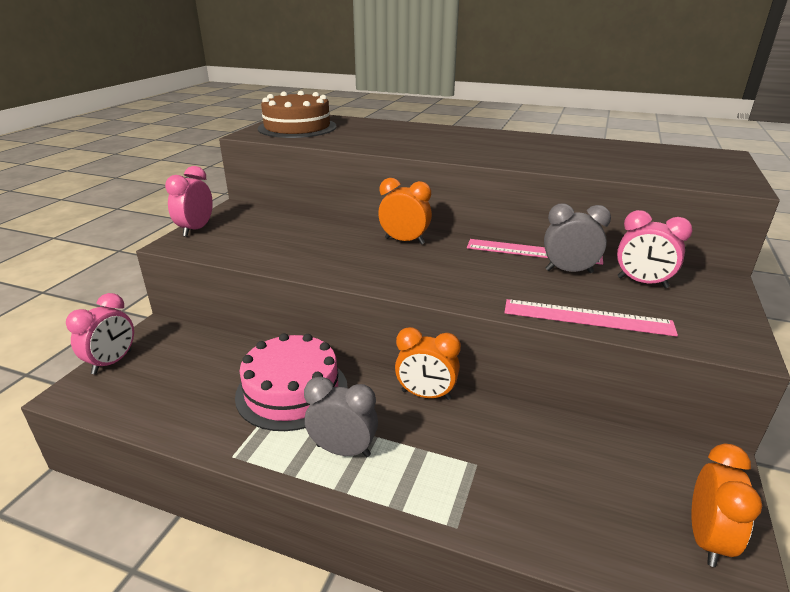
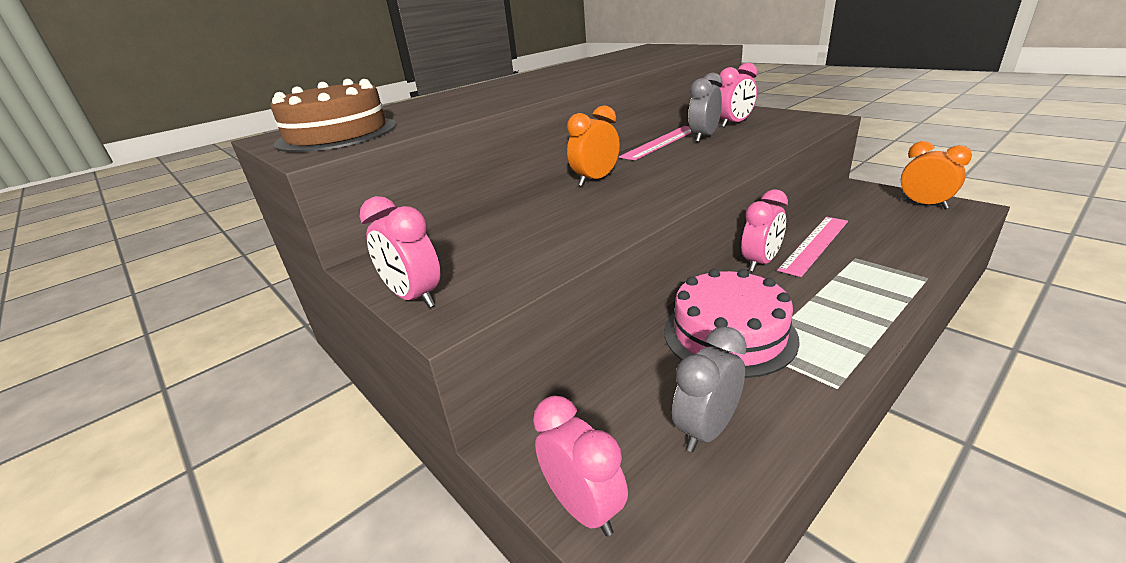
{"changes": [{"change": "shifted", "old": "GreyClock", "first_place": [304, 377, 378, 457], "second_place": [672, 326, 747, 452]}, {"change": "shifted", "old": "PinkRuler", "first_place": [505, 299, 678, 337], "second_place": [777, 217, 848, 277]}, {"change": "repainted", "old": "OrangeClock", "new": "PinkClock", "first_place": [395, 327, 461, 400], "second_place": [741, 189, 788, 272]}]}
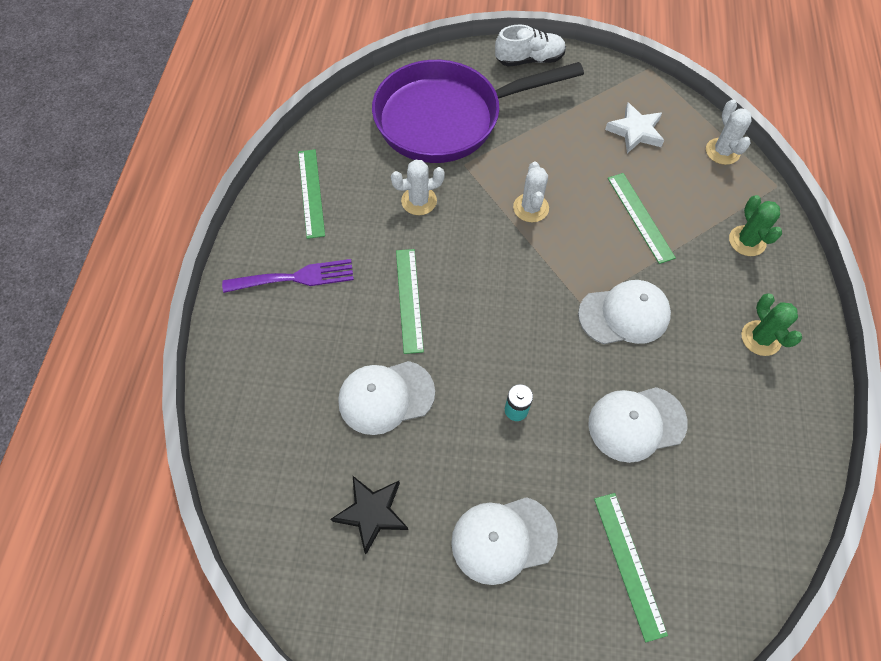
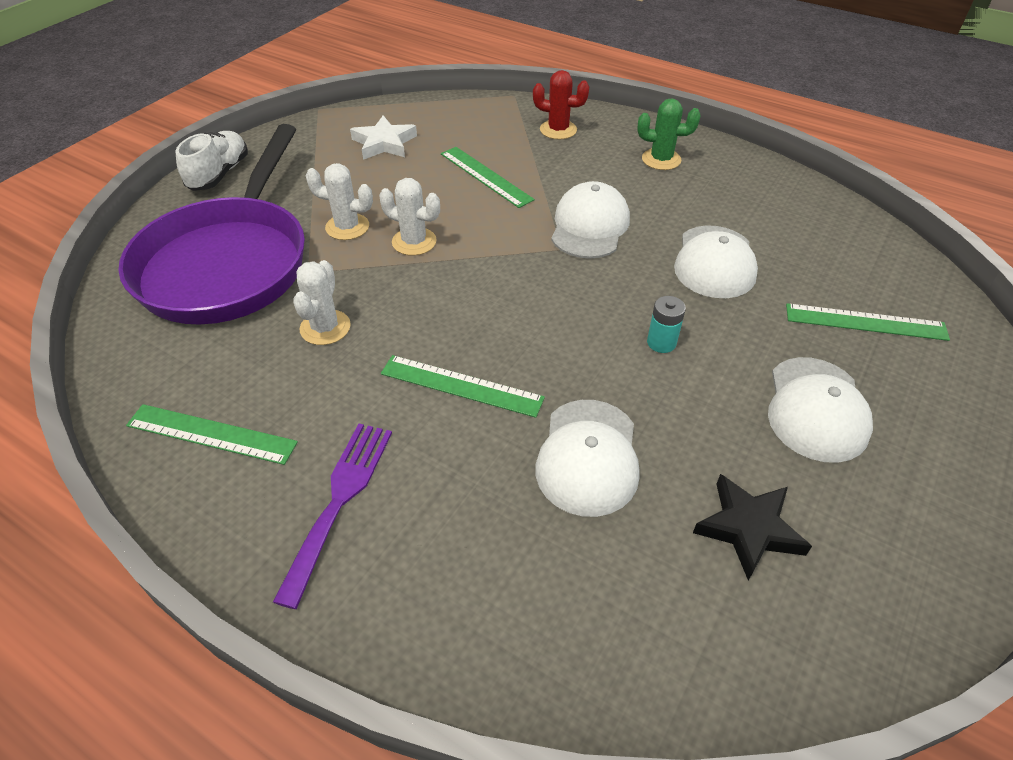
{"changes": [{"change": "shifted", "old": "WhiteCactus", "first_place": [706, 99, 752, 165], "second_place": [306, 163, 373, 240]}, {"change": "repainted", "old": "GreenCactus", "new": "RedCactus", "first_place": [729, 195, 782, 256], "second_place": [533, 70, 589, 139]}, {"change": "rotated", "old": "GreenRuler", "first_place": [608, 173, 676, 264], "second_place": [441, 147, 535, 208], "degrees": 45}]}
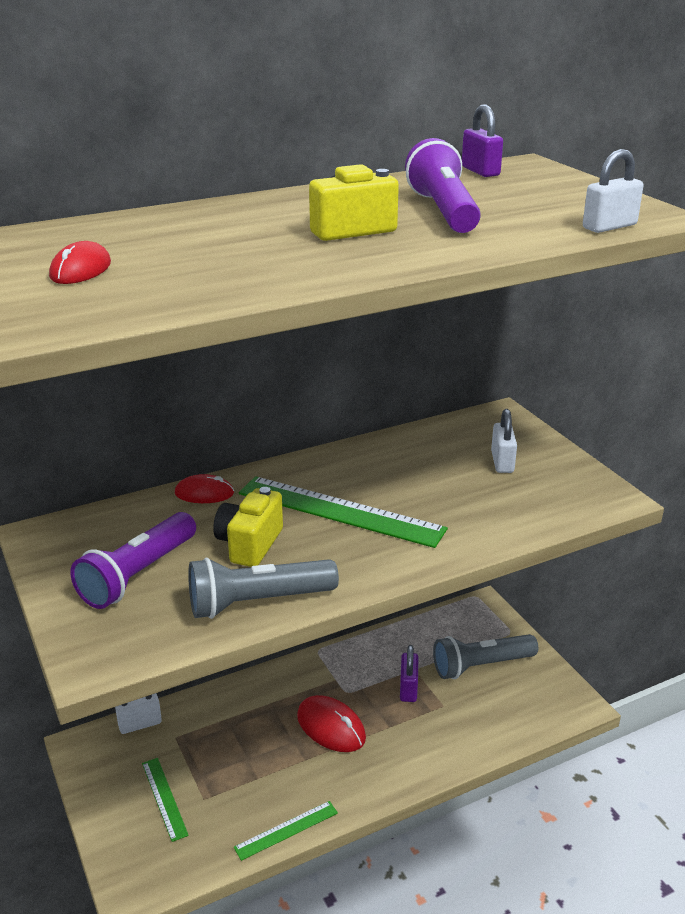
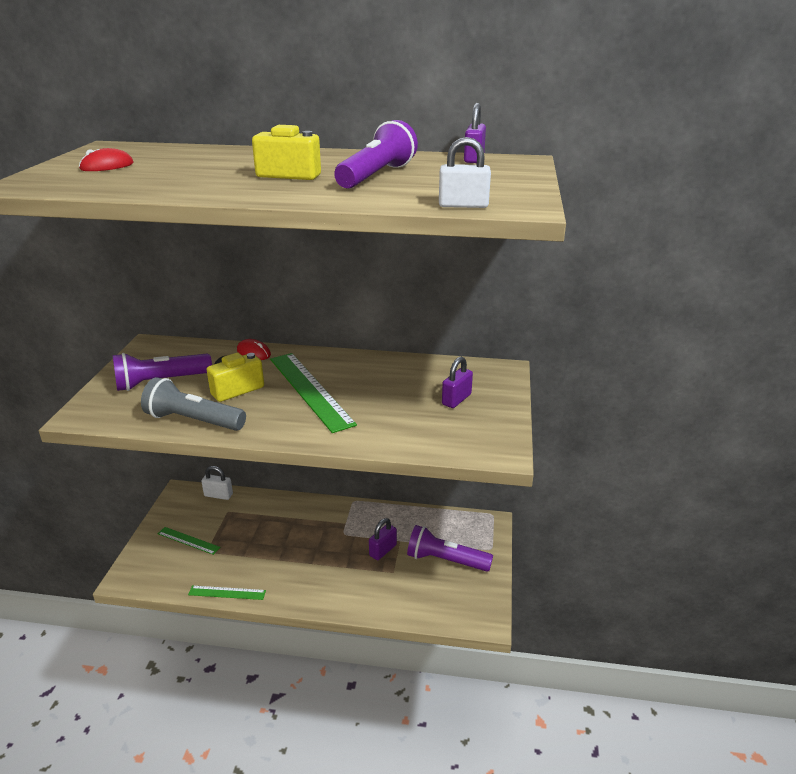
{"changes": [{"change": "gone", "old": "RedMouse", "first_place": [297, 695, 366, 752]}, {"change": "repainted", "old": "GreyFlashlight", "new": "PurpleFlashlight", "first_place": [433, 634, 538, 679], "second_place": [407, 525, 493, 572]}, {"change": "repainted", "old": "WhitePadlock", "new": "PurplePadlock", "first_place": [491, 409, 517, 473], "second_place": [442, 357, 473, 408]}, {"change": "rotated", "old": "GreenRuler", "first_place": [142, 758, 189, 842], "second_place": [158, 527, 220, 555], "degrees": -75}]}
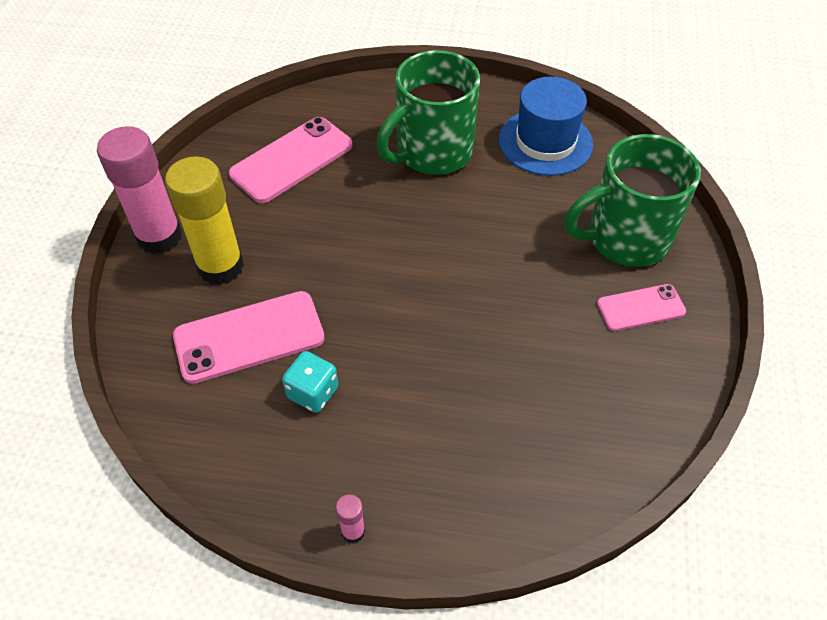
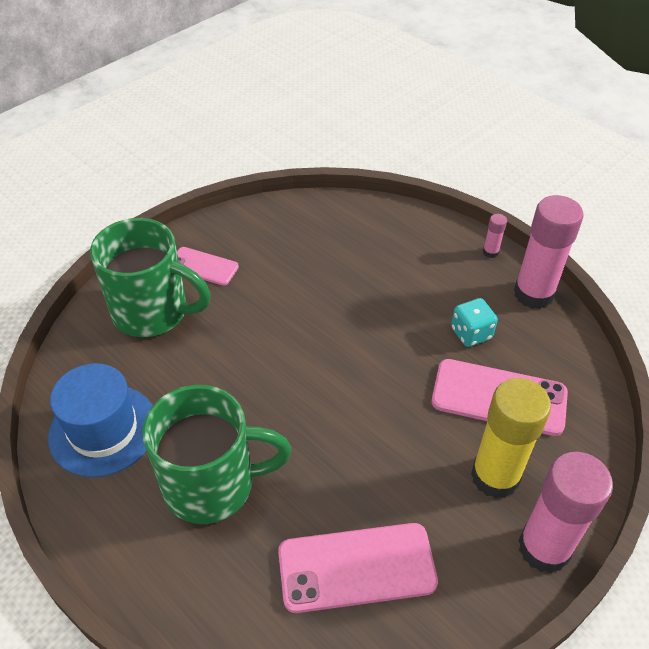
{"changes": [{"change": "new", "new": "PinkGlueStick", "second_place": [514, 195, 584, 309]}]}
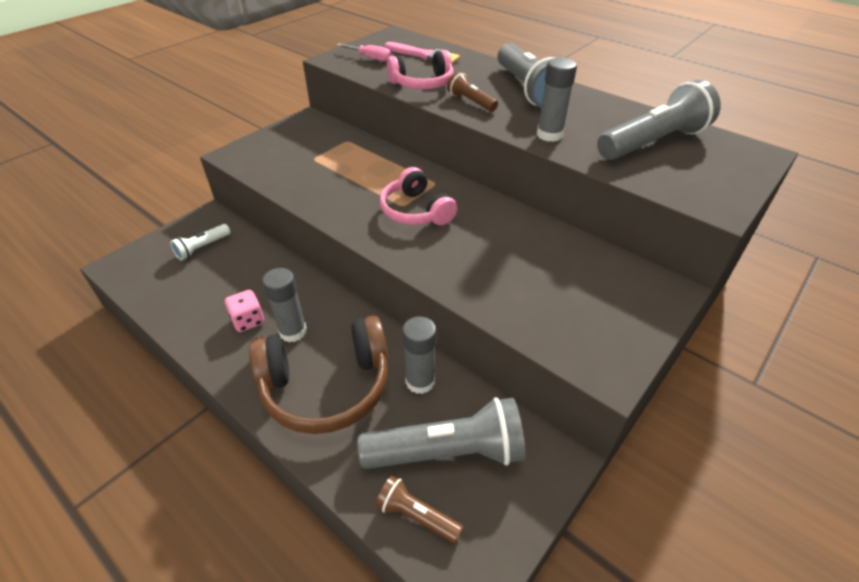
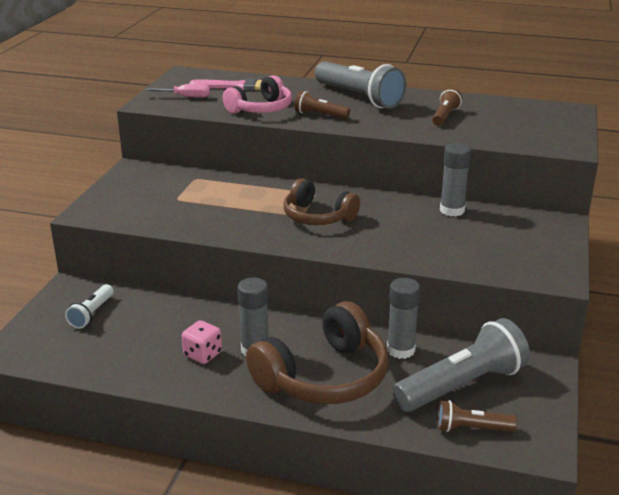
{"changes": [{"change": "gone", "old": "GreyFlashlight", "first_place": [597, 80, 721, 160]}, {"change": "new", "new": "BrownFlashlight", "second_place": [432, 88, 462, 126]}, {"change": "shifted", "old": "GreyGlueStick", "first_place": [537, 58, 577, 142], "second_place": [440, 143, 471, 217]}, {"change": "repainted", "old": "PinkHeadphones", "new": "BrownHeadphones", "first_place": [380, 167, 457, 225], "second_place": [283, 178, 360, 225]}]}
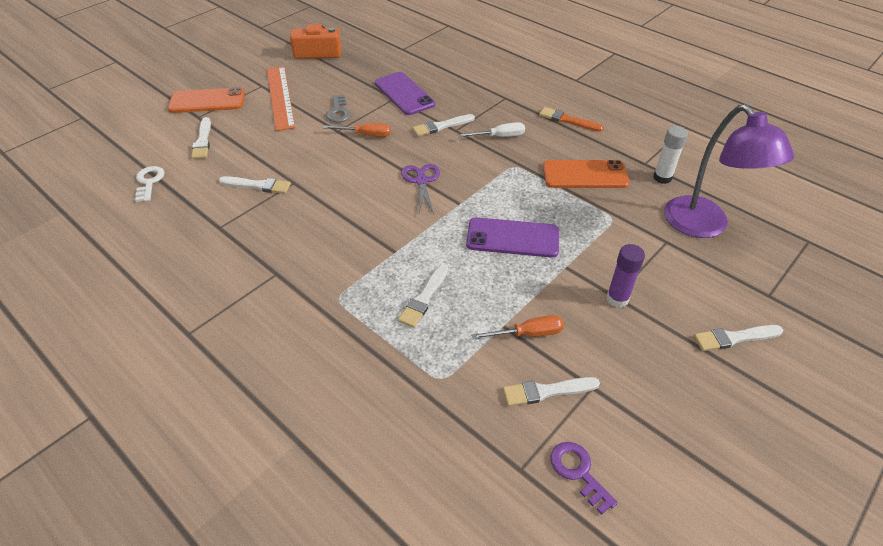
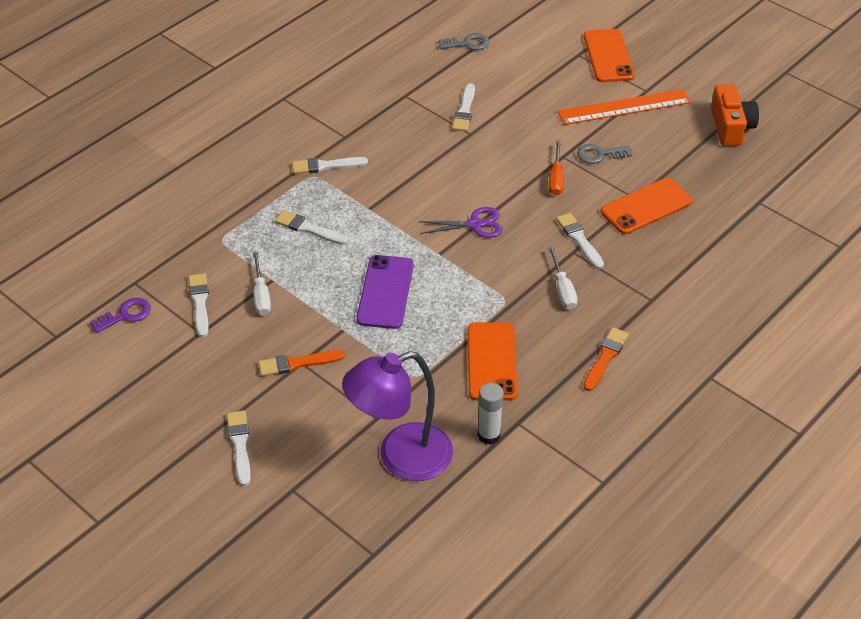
{"changes": [{"change": "shifted", "old": "WhiteBrush", "first_place": [191, 117, 211, 159], "second_place": [292, 157, 368, 174]}, {"change": "swapped", "old": "PurpleGlueStick", "new": "OrangeBrush", "first_place": [606, 244, 645, 308], "second_place": [258, 350, 345, 376]}, {"change": "repainted", "old": "WhiteKey", "new": "GreyKey", "first_place": [135, 166, 164, 202], "second_place": [439, 33, 489, 50]}, {"change": "repainted", "old": "PurplePhone", "new": "OrangePhone", "first_place": [375, 72, 435, 115], "second_place": [601, 178, 693, 234]}, {"change": "repainted", "old": "OrangeScrewdriver", "new": "WhiteScrewdriver", "first_place": [471, 315, 564, 339], "second_place": [253, 252, 271, 315]}]}
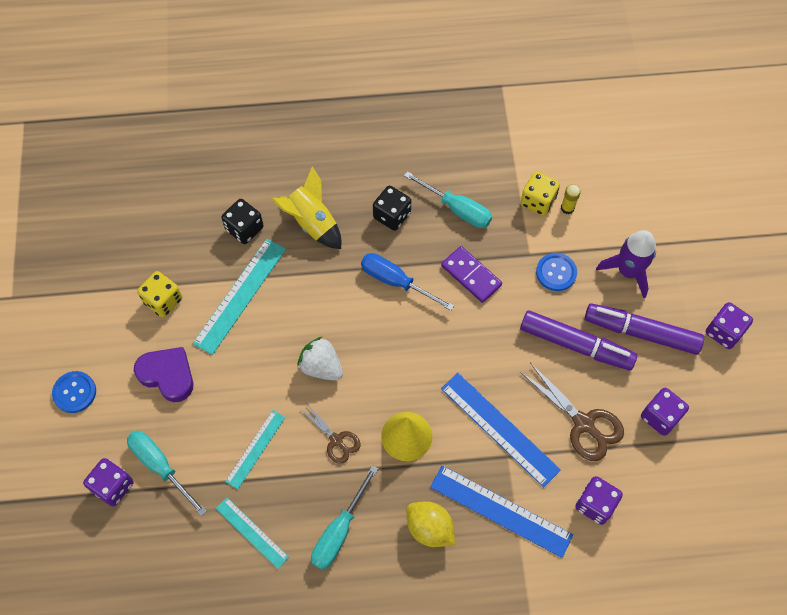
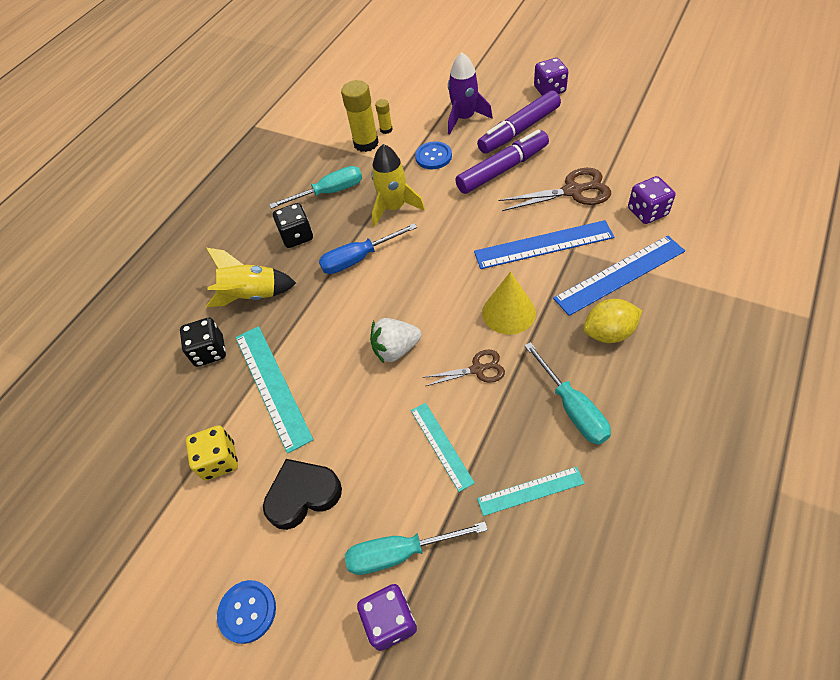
{"changes": [{"change": "gone", "old": "PurpleDice", "first_place": [641, 388, 689, 436]}, {"change": "swapped", "old": "PurpleDomino", "new": "YellowRocket", "first_place": [441, 246, 502, 303], "second_place": [371, 144, 425, 227]}, {"change": "swapped", "old": "YellowDice", "new": "YellowGlueStick", "first_place": [520, 171, 560, 216], "second_place": [341, 80, 379, 152]}, {"change": "repainted", "old": "PurpleHeart", "new": "BlackHeart", "first_place": [134, 347, 193, 402], "second_place": [263, 459, 342, 530]}]}
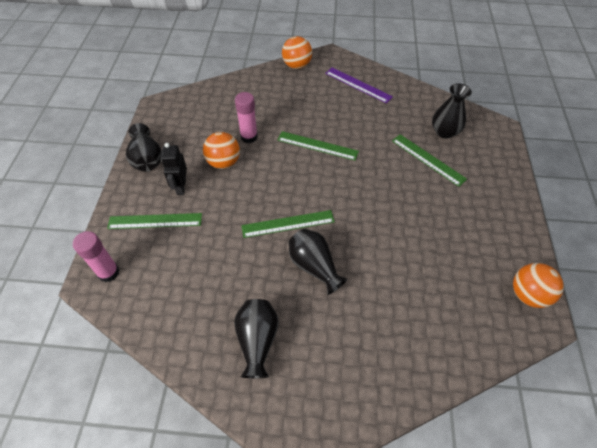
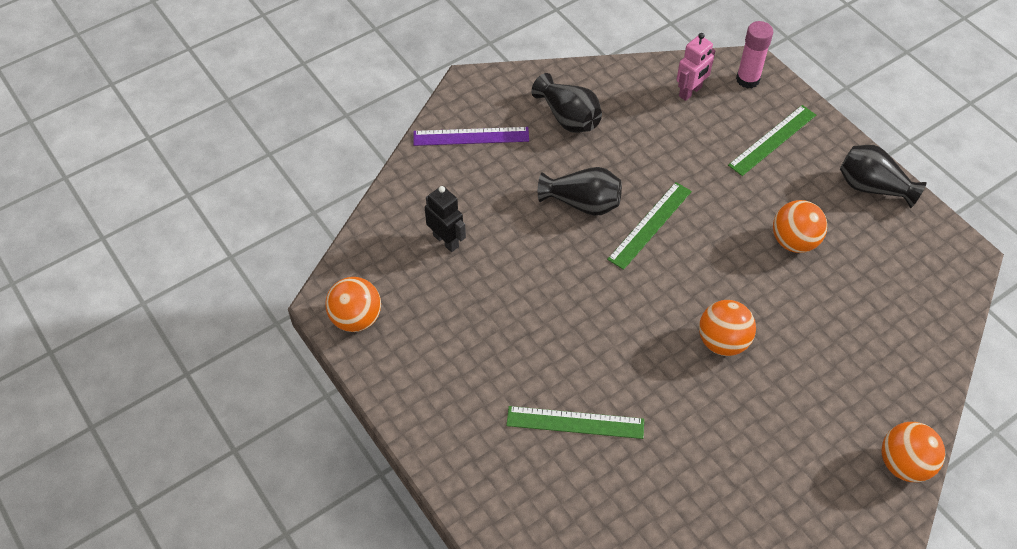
{"changes": [{"change": "gone", "old": "PinkGlueStick", "first_place": [235, 92, 258, 143]}, {"change": "gone", "old": "BlackVase", "first_place": [432, 83, 472, 138]}, {"change": "new", "new": "PinkRobot", "second_place": [676, 33, 715, 101]}, {"change": "shifted", "old": "BlackRobot", "first_place": [161, 143, 187, 195], "second_place": [425, 186, 466, 252]}, {"change": "shifted", "old": "PurpleRuler", "first_place": [325, 68, 393, 103], "second_place": [413, 127, 529, 146]}, {"change": "swapped", "old": "GreenRuler", "new": "OrangeBall", "first_place": [278, 131, 359, 161], "second_place": [699, 300, 756, 356]}]}
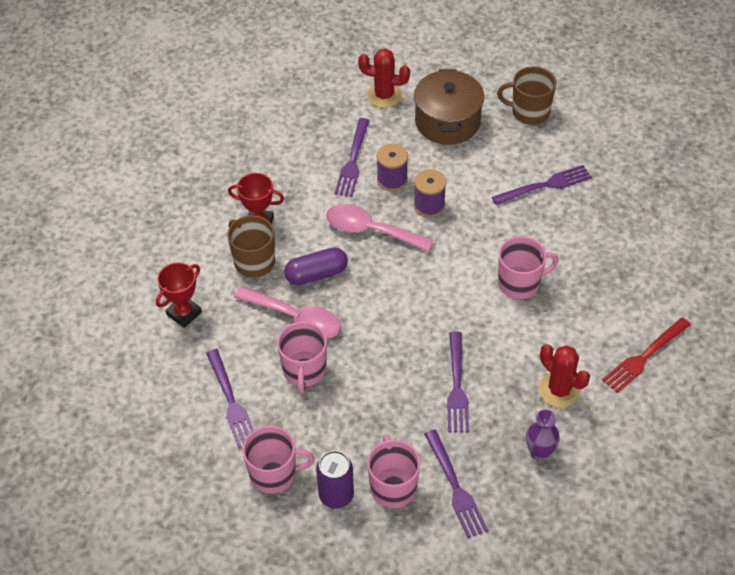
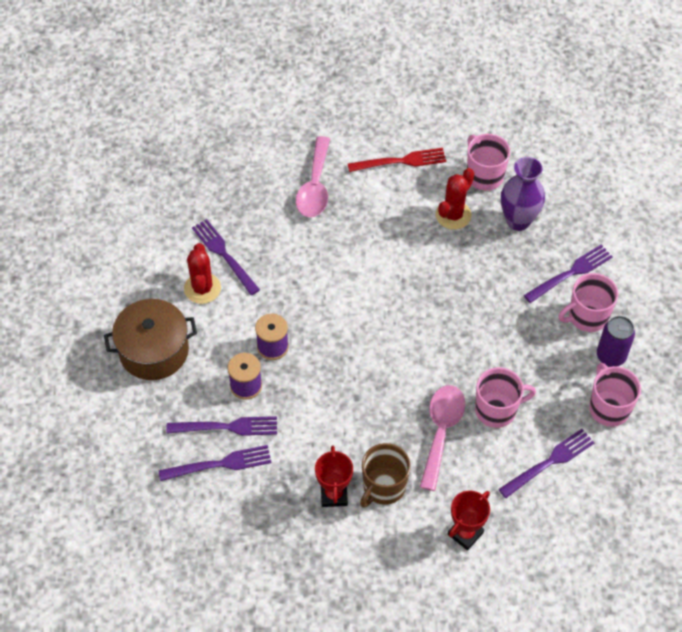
{"changes": [{"change": "gone", "old": "PurpleCapsule", "first_place": [284, 247, 348, 285]}, {"change": "gone", "old": "BrownMug", "first_place": [497, 66, 556, 125]}, {"change": "shifted", "old": "PinkSpoon", "first_place": [326, 204, 434, 252], "second_place": [296, 136, 330, 217]}, {"change": "shifted", "old": "RedCactus", "first_place": [358, 49, 410, 108], "second_place": [184, 243, 221, 304]}, {"change": "shifted", "old": "PurpleFork", "first_place": [447, 332, 469, 432], "second_place": [159, 445, 271, 481]}, {"change": "shifted", "old": "PinkMug", "first_place": [498, 236, 559, 299], "second_place": [467, 134, 510, 191]}, {"change": "rotated", "old": "RedTrophy", "first_place": [156, 262, 202, 328], "second_place": [448, 490, 490, 550], "degrees": -75}, {"change": "rotated", "old": "RedFork", "first_place": [602, 317, 691, 393], "second_place": [348, 148, 446, 172], "degrees": -45}, {"change": "scaled", "old": "PurpleVase", "first_place": [526, 410, 560, 461], "second_place": [501, 157, 545, 231], "factor": 1.57}]}
